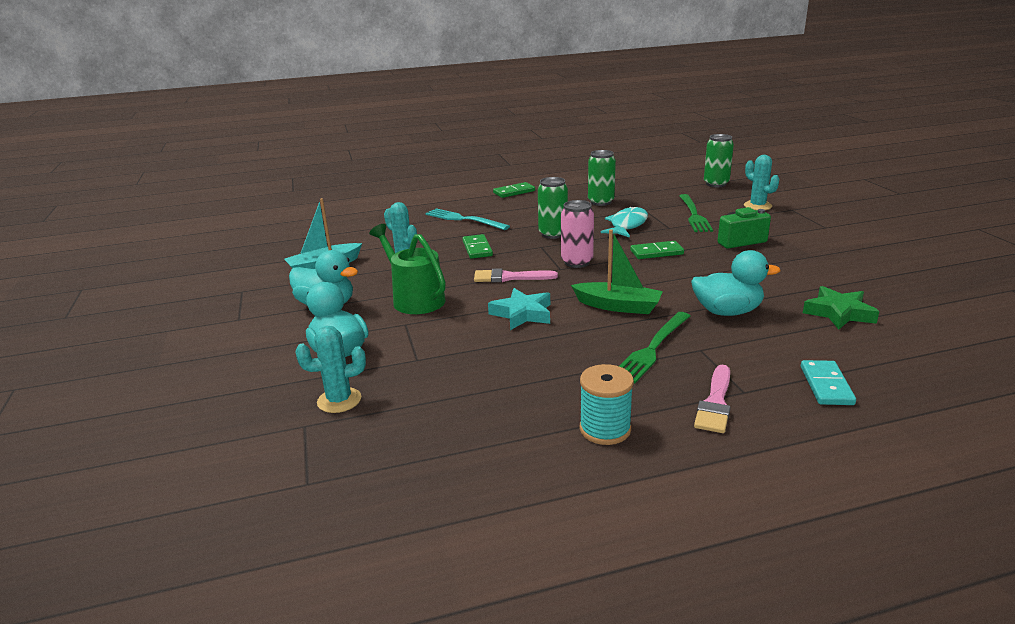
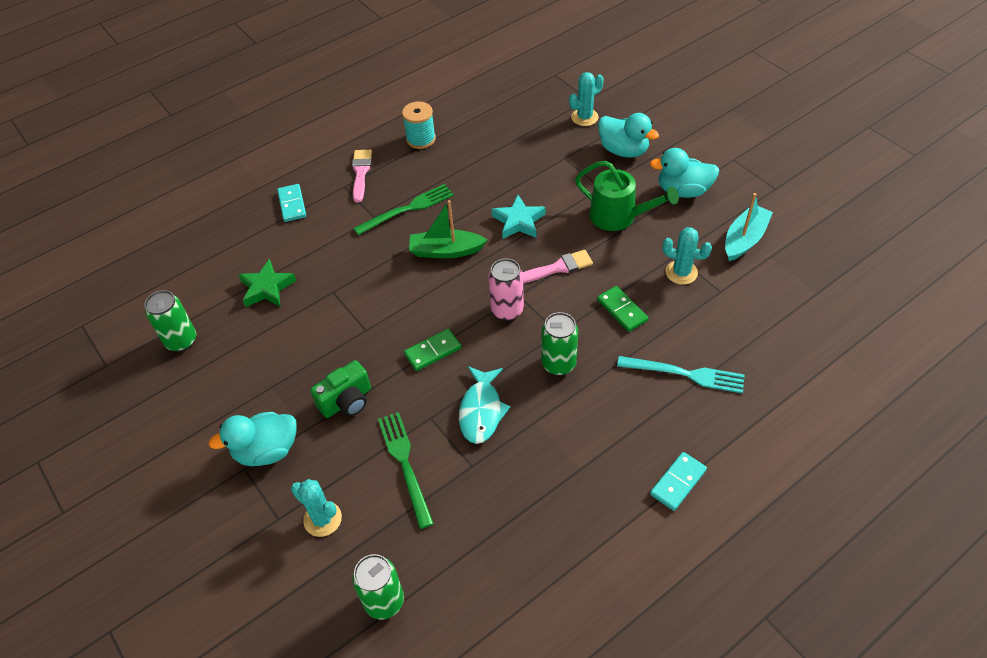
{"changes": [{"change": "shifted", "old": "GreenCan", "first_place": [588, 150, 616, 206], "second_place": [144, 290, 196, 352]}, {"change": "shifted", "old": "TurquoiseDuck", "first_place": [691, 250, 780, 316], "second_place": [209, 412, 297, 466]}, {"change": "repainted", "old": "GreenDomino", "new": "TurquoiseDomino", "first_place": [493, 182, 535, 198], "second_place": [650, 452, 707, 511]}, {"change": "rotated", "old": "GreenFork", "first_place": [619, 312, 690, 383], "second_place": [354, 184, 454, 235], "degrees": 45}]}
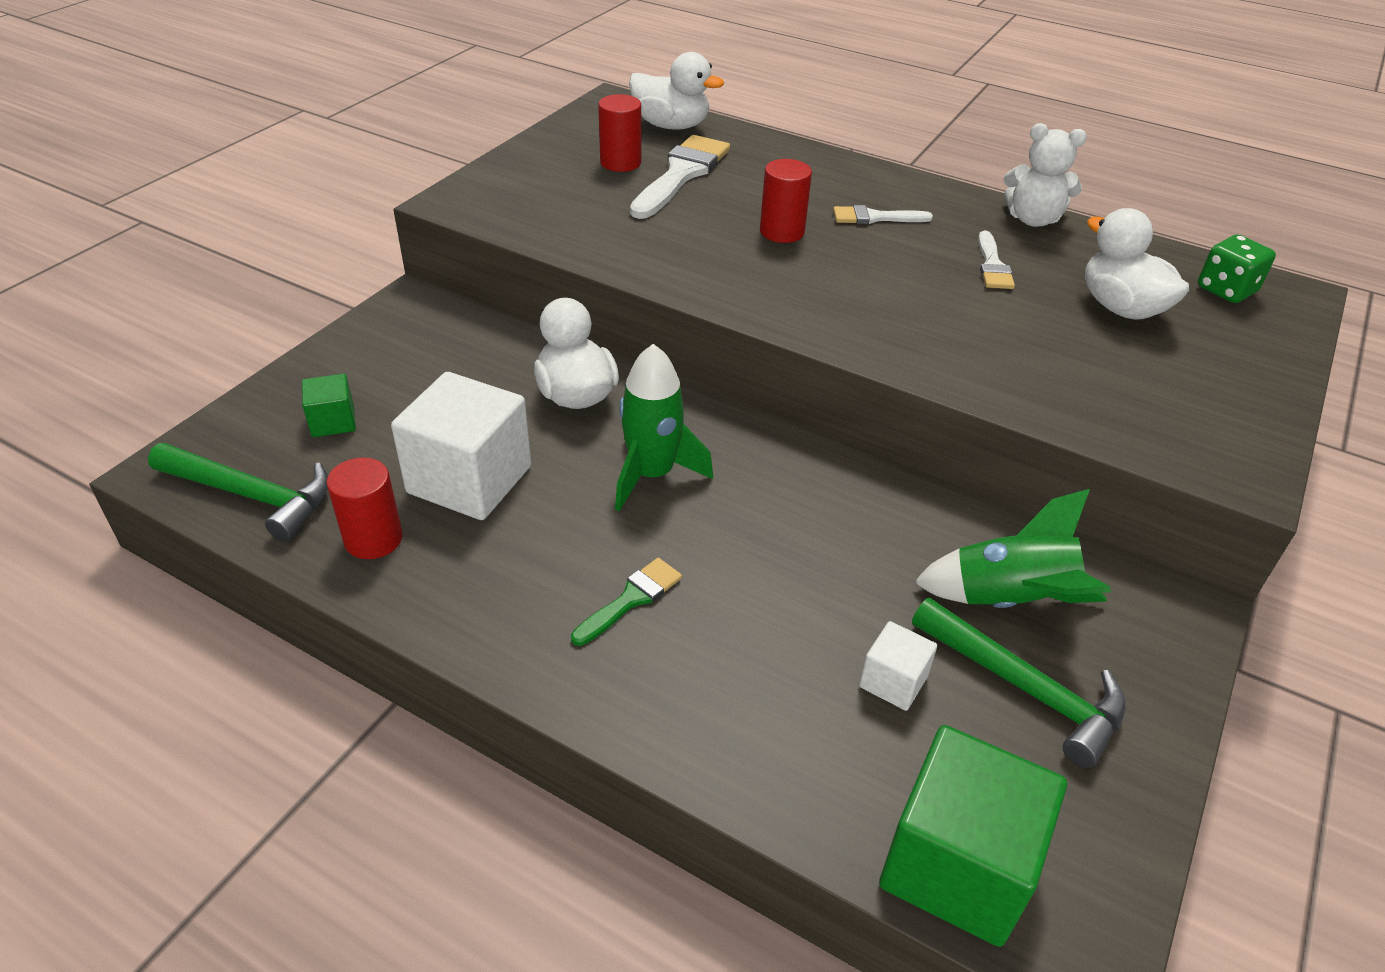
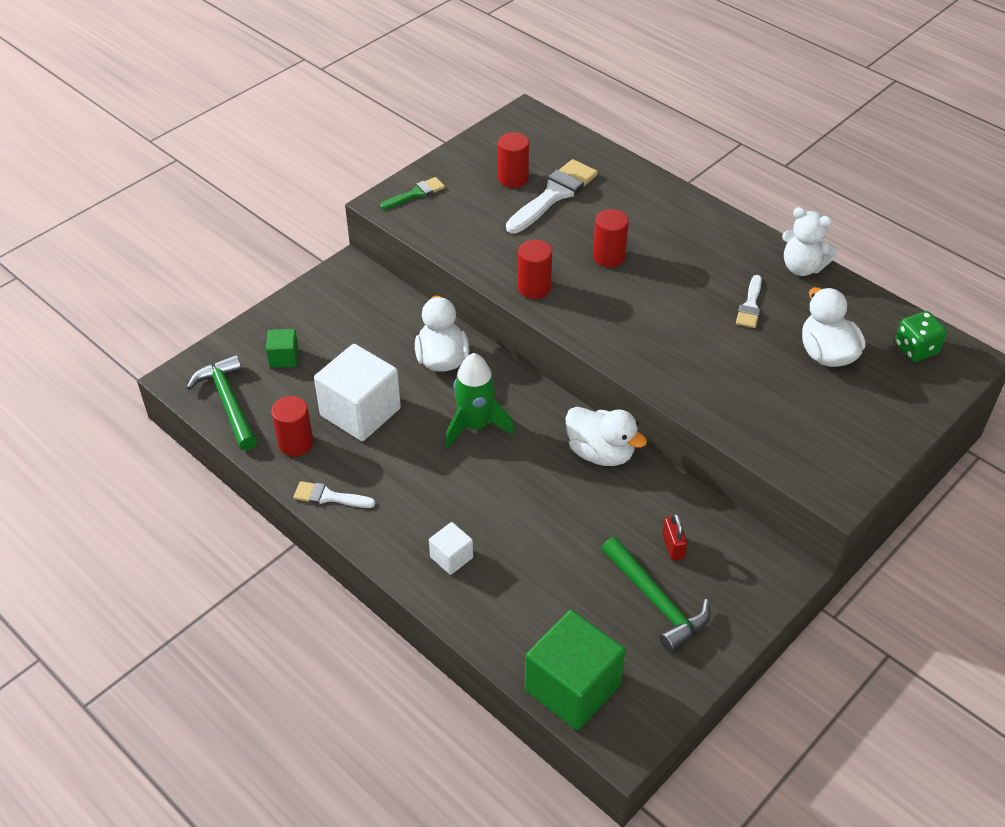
{"changes": [{"change": "new", "new": "RedCylinder", "second_place": [518, 240, 552, 299]}, {"change": "shifted", "old": "GreenBrush", "first_place": [571, 558, 682, 646], "second_place": [380, 177, 445, 210]}, {"change": "shifted", "old": "WhiteDuck", "first_place": [629, 52, 724, 130], "second_place": [565, 407, 647, 466]}, {"change": "shifted", "old": "WhiteBrush", "first_place": [833, 205, 933, 224], "second_place": [293, 481, 375, 508]}, {"change": "shifted", "old": "WhiteCube", "first_place": [859, 621, 937, 711], "second_place": [429, 522, 473, 575]}, {"change": "swapped", "old": "GreenRocket", "new": "RedPadlock", "first_place": [914, 489, 1111, 608], "second_place": [662, 513, 687, 561]}, {"change": "rotated", "old": "GreenHammer", "first_place": [148, 443, 328, 541], "second_place": [186, 355, 257, 450], "degrees": -150}]}
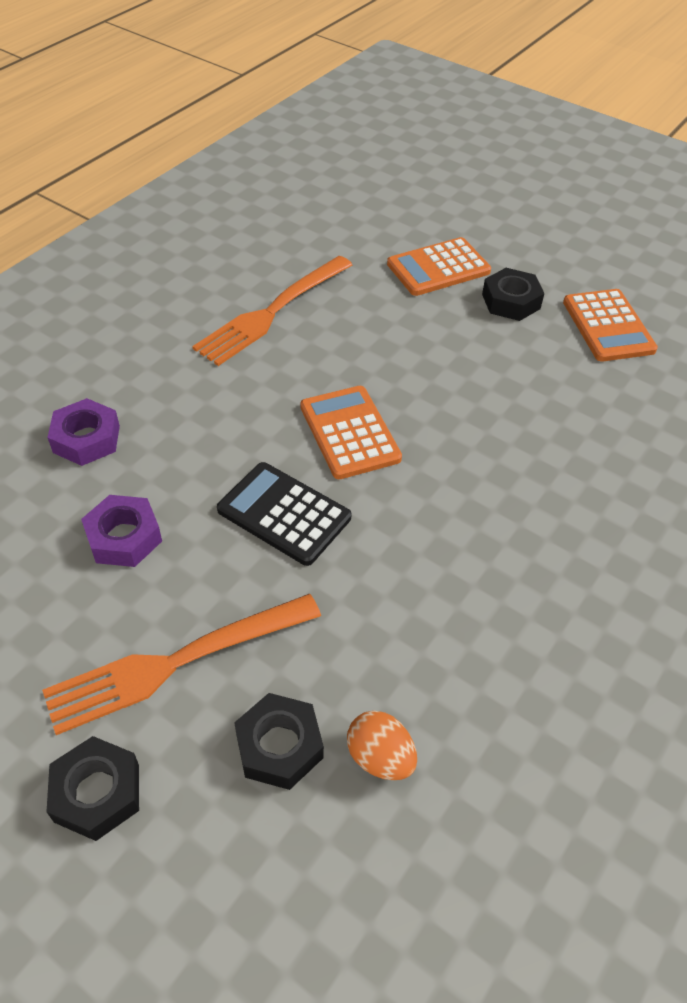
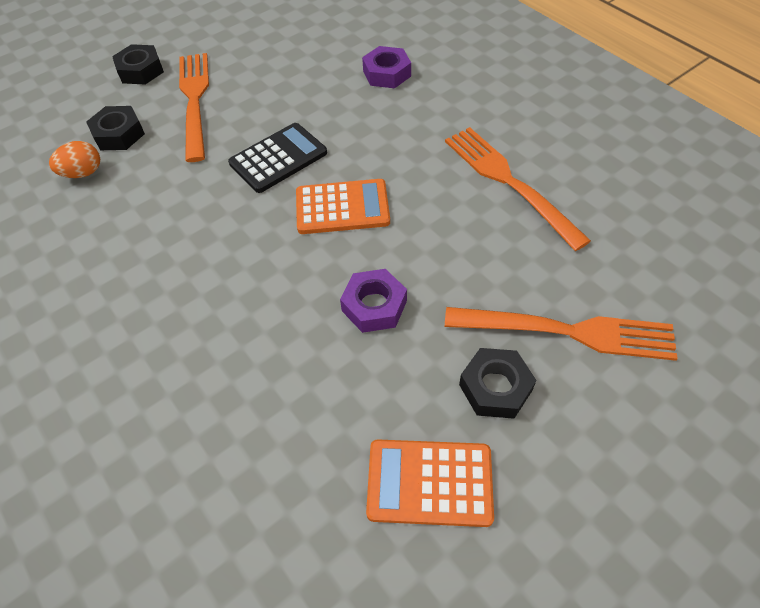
{"changes": [{"change": "shifted", "old": "PurpleNut", "first_place": [81, 495, 162, 567], "second_place": [340, 269, 407, 333]}, {"change": "swapped", "old": "OrangeCalculator", "new": "OrangeFork", "first_place": [387, 237, 491, 296], "second_place": [445, 307, 678, 361]}]}
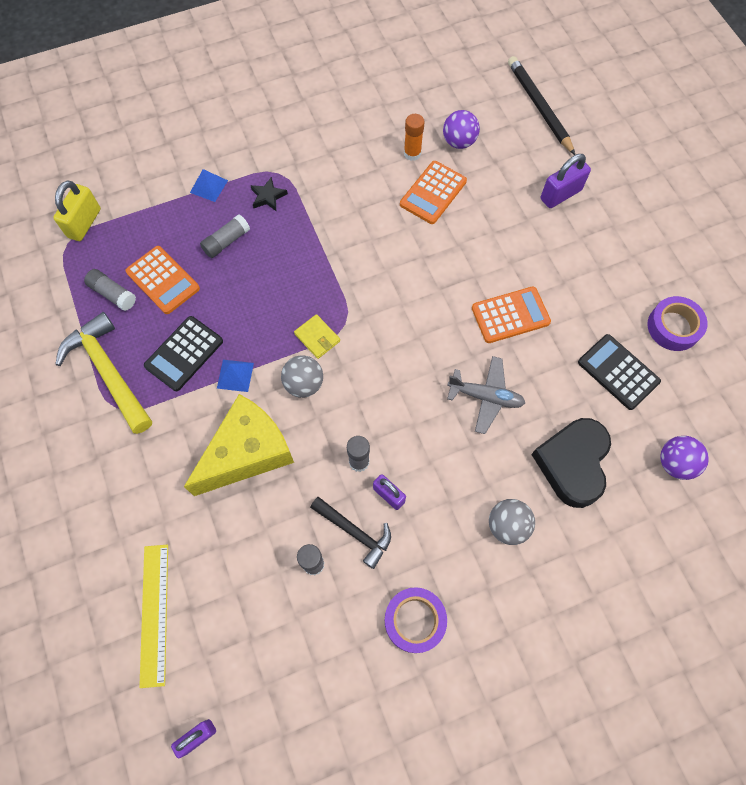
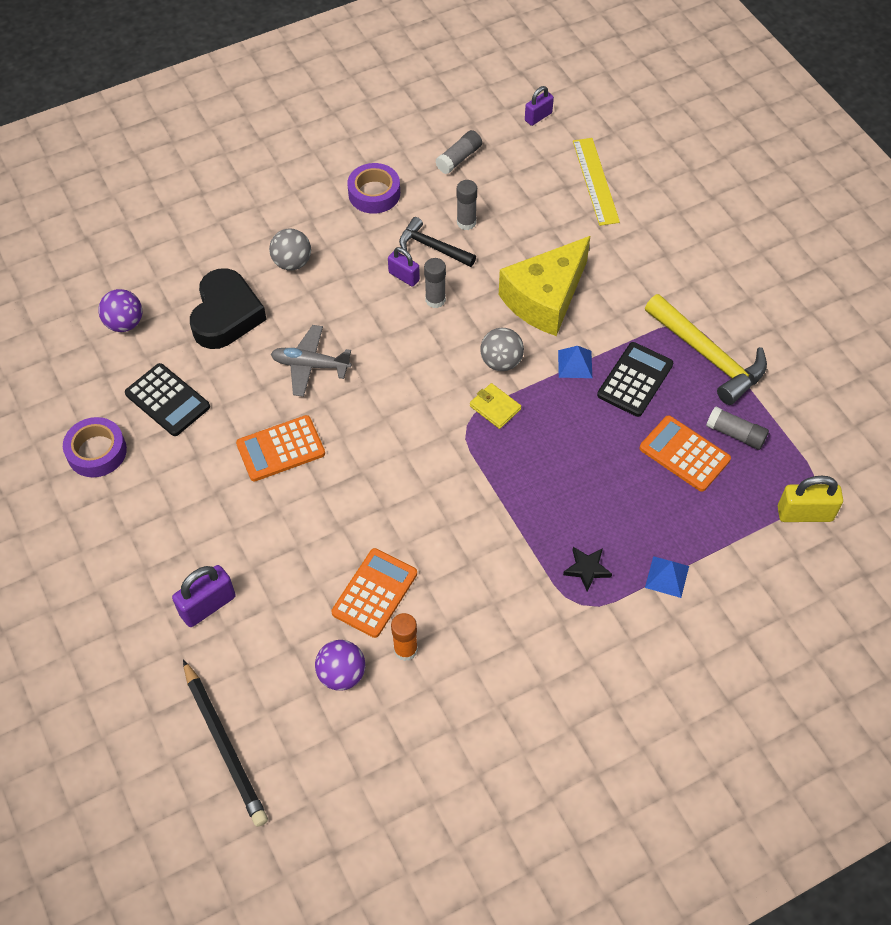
{"changes": [{"change": "shifted", "old": "GreyGlueStick", "first_place": [200, 214, 250, 258], "second_place": [435, 130, 482, 174]}, {"change": "rotated", "old": "YellowPadlock", "first_place": [53, 180, 101, 241], "second_place": [778, 476, 843, 522], "degrees": 75}]}
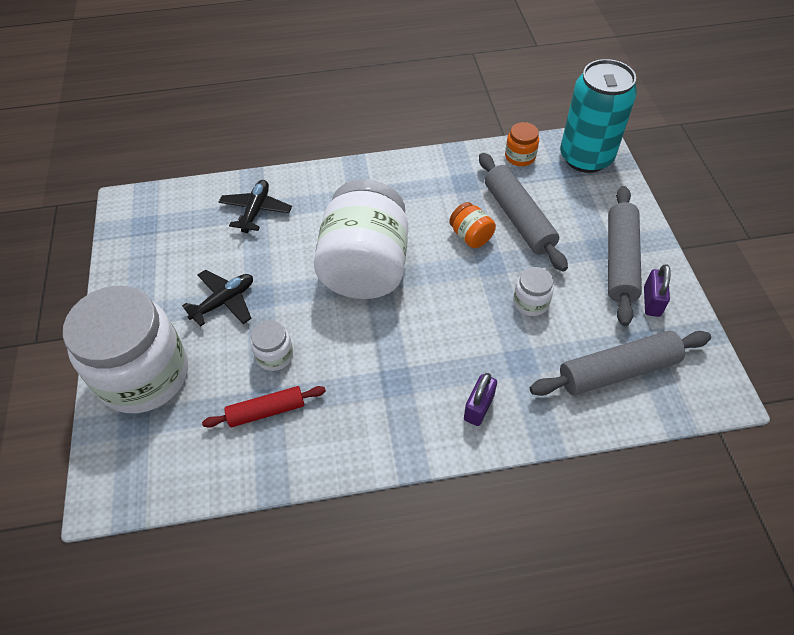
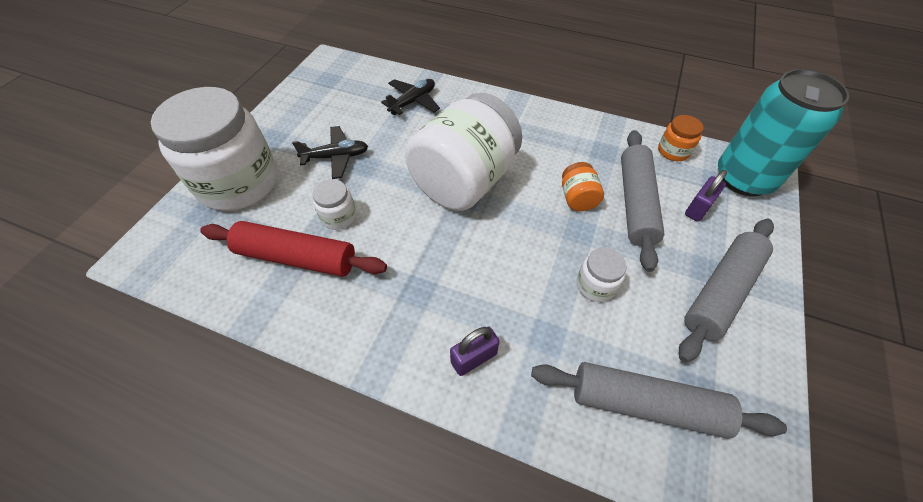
{"changes": [{"change": "shifted", "old": "PurplePadlock", "first_place": [644, 264, 671, 317], "second_place": [685, 170, 727, 222]}, {"change": "scaled", "old": "RedRollingPin", "first_place": [202, 386, 326, 428], "second_place": [200, 221, 387, 277], "factor": 1.62}]}
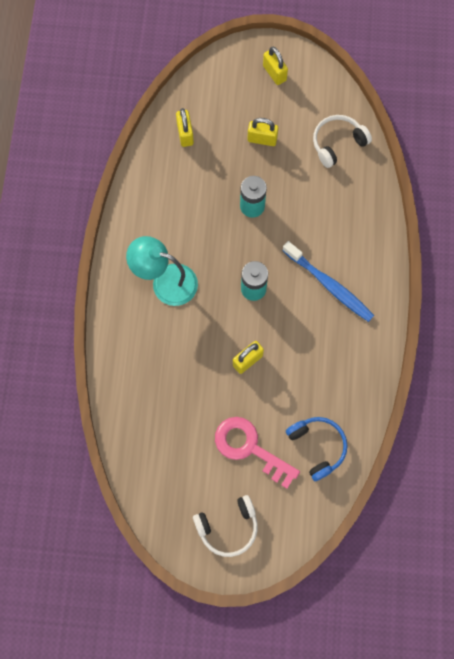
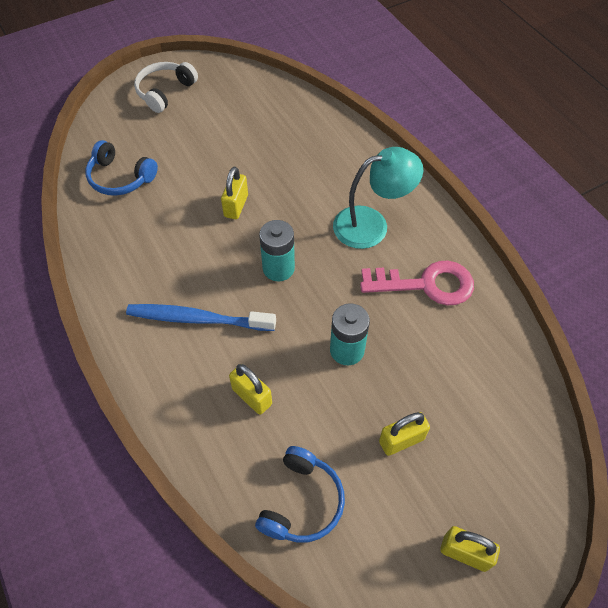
{"changes": [{"change": "shifted", "old": "YellowPadlock", "first_place": [176, 108, 194, 147], "second_place": [229, 364, 272, 415]}, {"change": "shifted", "old": "PinkKey", "first_place": [215, 417, 300, 489], "second_place": [360, 261, 474, 305]}, {"change": "repainted", "old": "WhiteHeadphones", "new": "BlueHeadphones", "first_place": [313, 115, 372, 168], "second_place": [255, 446, 345, 543]}]}
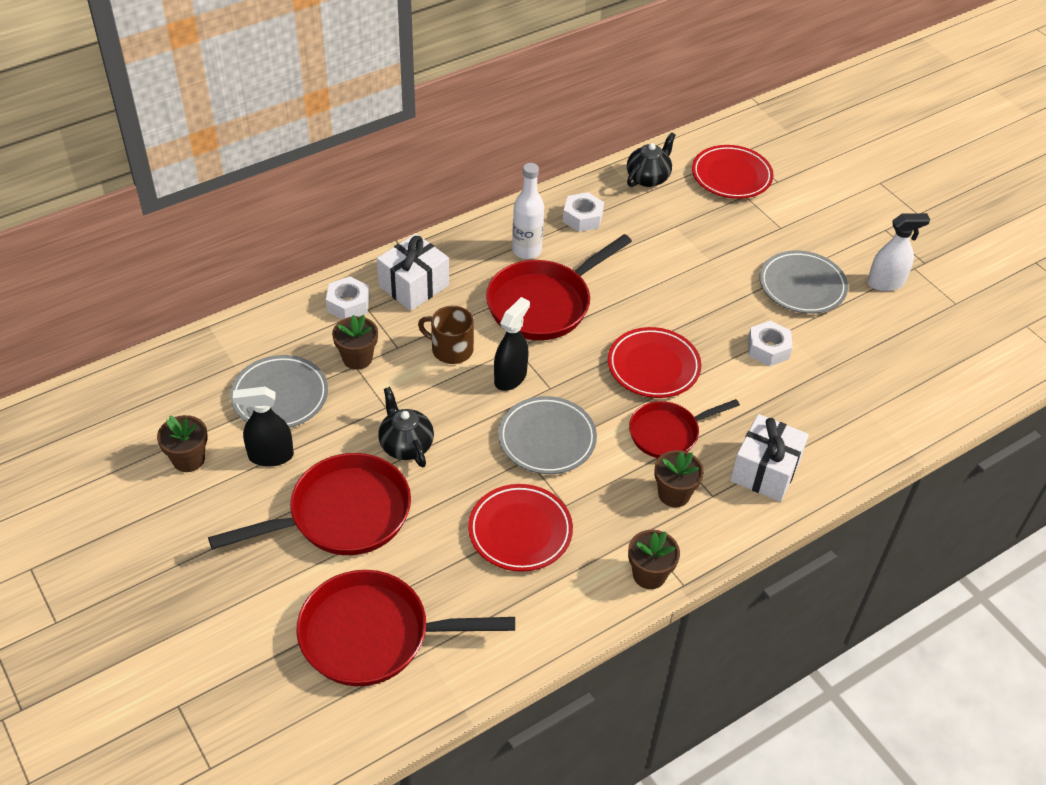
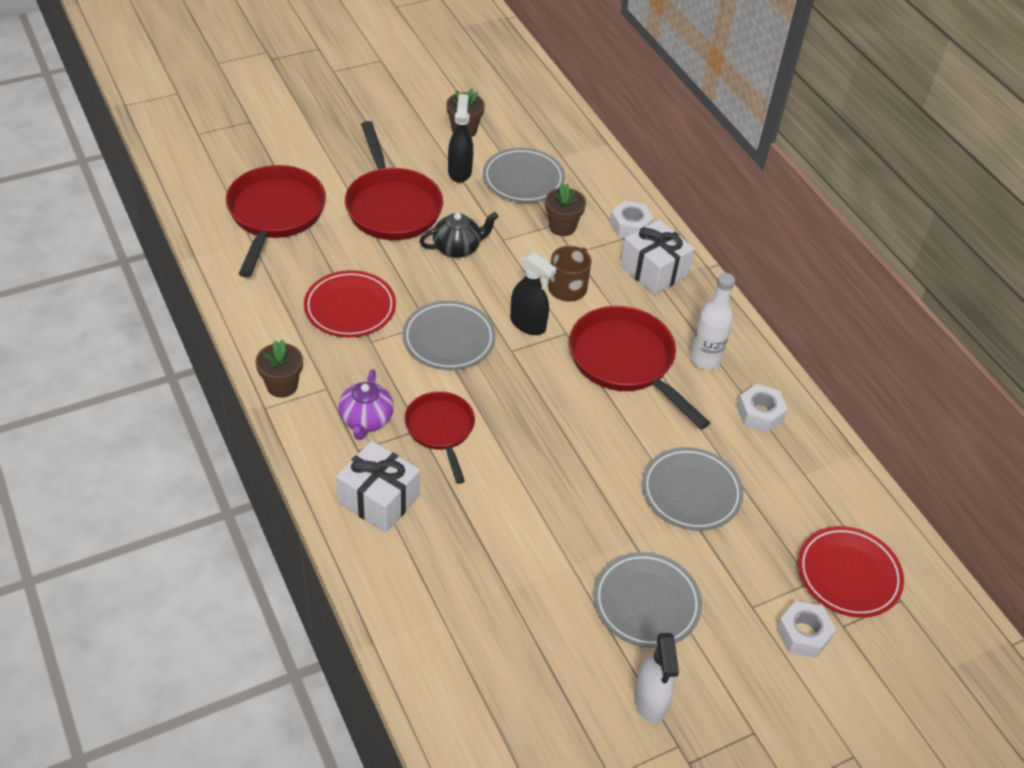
{"changes": [{"change": "gone", "old": "RedPlate", "first_place": [608, 327, 701, 398]}, {"change": "gone", "old": "BlackTeapot", "first_place": [627, 132, 676, 187]}, {"change": "new", "new": "GreyPlate", "second_place": [642, 447, 743, 531]}, {"change": "shifted", "old": "WhiteNut", "first_place": [748, 321, 792, 366], "second_place": [776, 601, 836, 658]}, {"change": "swapped", "old": "BrownFlowerPot", "new": "PurpleTeapot", "first_place": [654, 450, 704, 507], "second_place": [338, 369, 394, 440]}]}
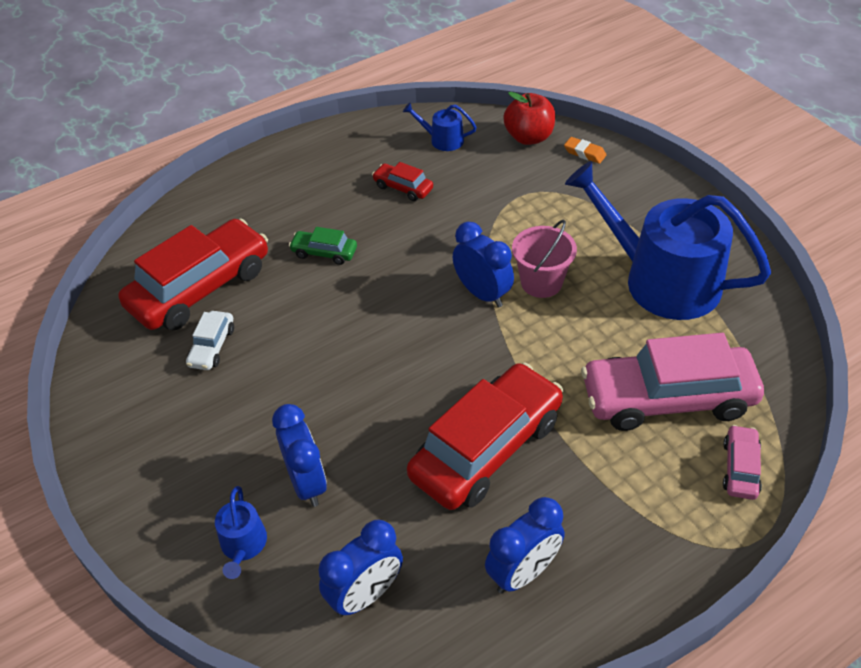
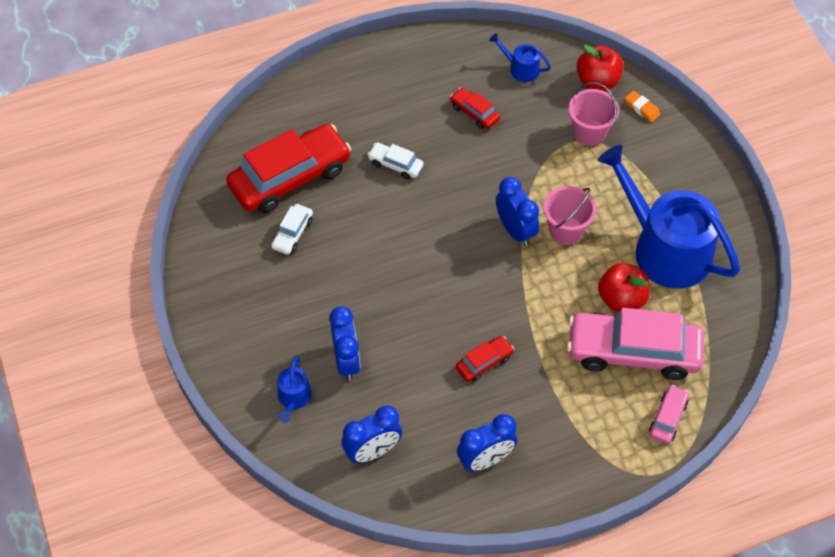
{"changes": [{"change": "new", "new": "PinkBucket", "second_place": [568, 82, 619, 146]}, {"change": "new", "new": "RedApple", "second_place": [598, 263, 650, 313]}, {"change": "repainted", "old": "GreenCar", "new": "WhiteCar", "first_place": [289, 227, 357, 265], "second_place": [367, 142, 423, 179]}, {"change": "scaled", "old": "RedCar", "first_place": [407, 363, 564, 510], "second_place": [456, 336, 514, 382], "factor": 0.45}]}
